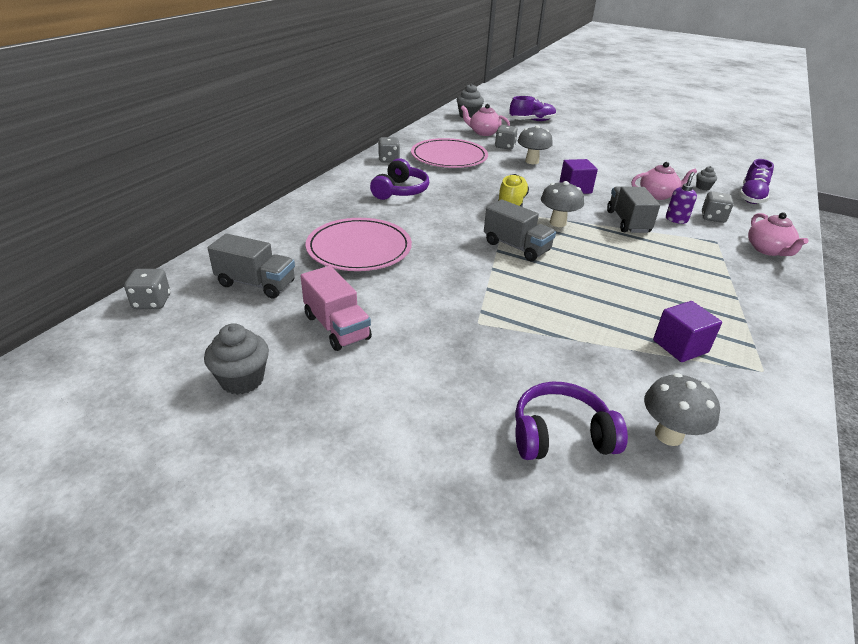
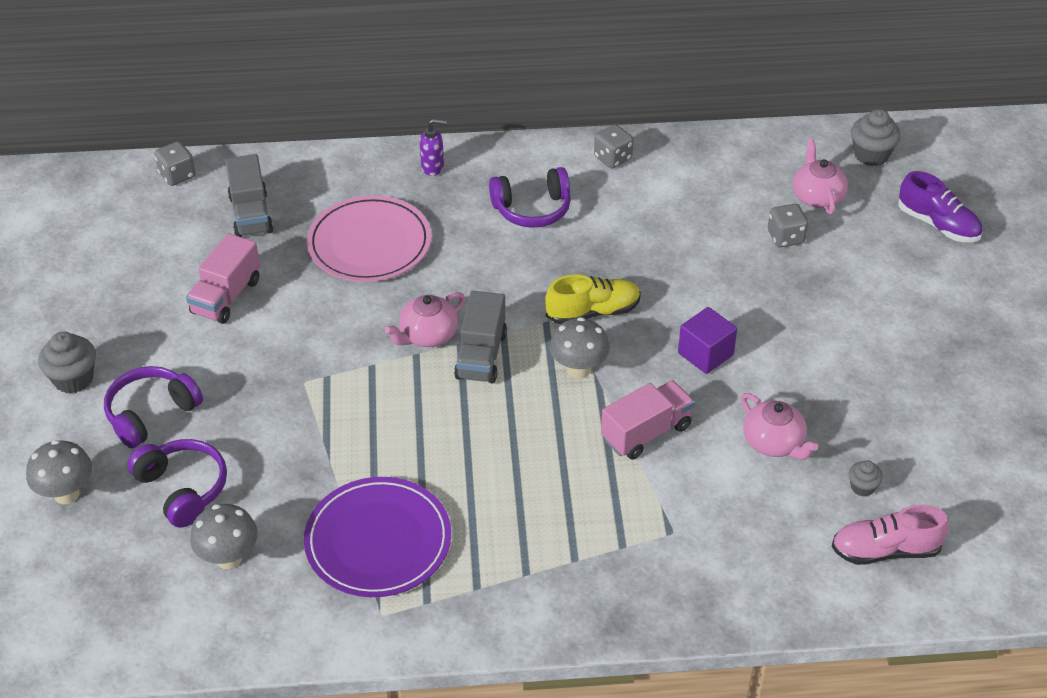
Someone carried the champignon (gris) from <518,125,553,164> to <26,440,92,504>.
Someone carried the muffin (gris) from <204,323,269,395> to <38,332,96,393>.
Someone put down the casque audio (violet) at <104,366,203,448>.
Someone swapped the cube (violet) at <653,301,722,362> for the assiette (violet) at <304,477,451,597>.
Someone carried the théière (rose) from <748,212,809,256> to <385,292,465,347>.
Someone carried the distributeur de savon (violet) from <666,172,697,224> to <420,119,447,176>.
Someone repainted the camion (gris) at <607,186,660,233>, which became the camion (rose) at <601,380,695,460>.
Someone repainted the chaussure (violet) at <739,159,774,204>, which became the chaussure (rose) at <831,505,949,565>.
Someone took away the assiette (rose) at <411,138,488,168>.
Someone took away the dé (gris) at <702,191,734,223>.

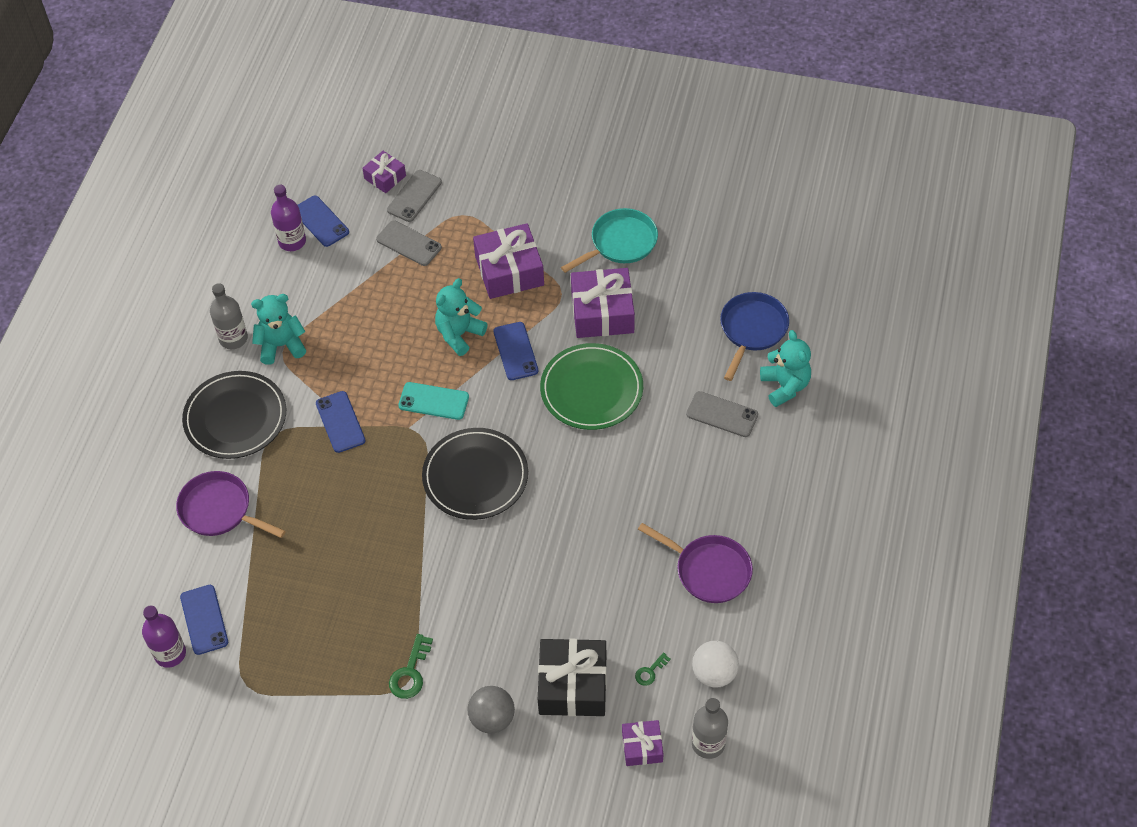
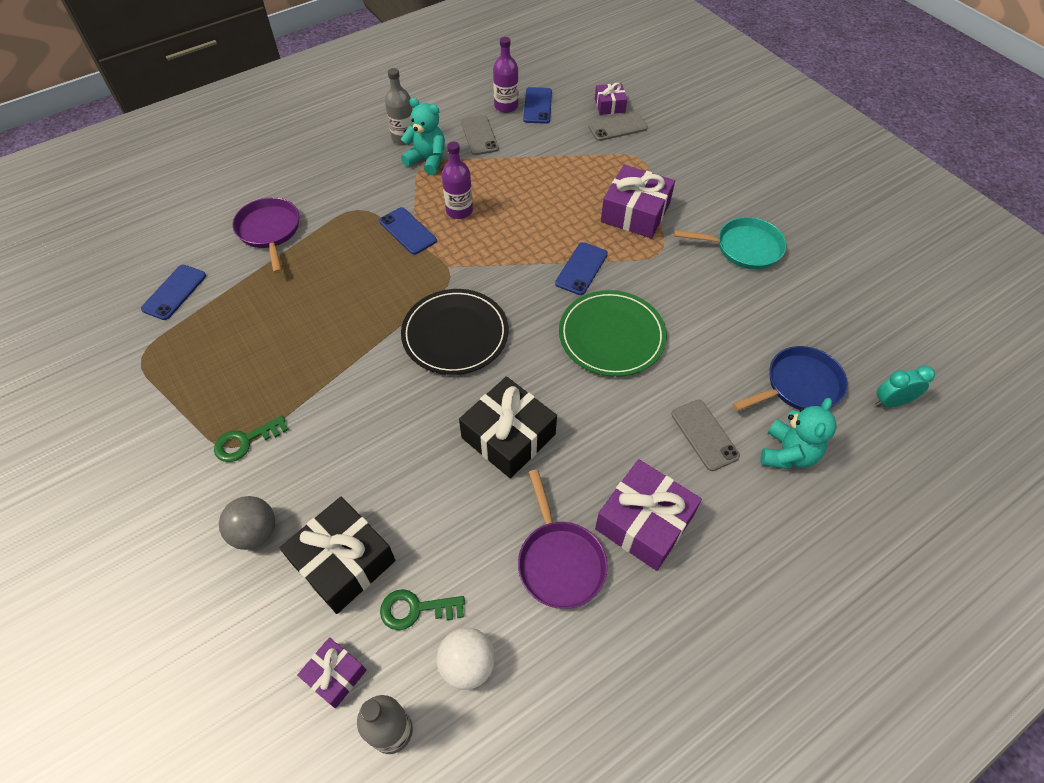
Someone rotated the téléphone (bleu) at <316,391,365,453> by 60 degrees counterclockwise.
Someone scaled the clé (vert) at <635,652,671,686> by 1.70.
Someone carried the bouteille (violet) from <142,606,186,668> to <442,142,473,219>.
Someone put down the cadeau (noir) at <459,377,557,478>.
Someone carried the téléphone (gris) from <376,220,442,266> to <461,115,499,155>.
Someone carried the cadeau (violet) from <571,268,635,338> to <595,459,702,571>.
Someone put down the réveil (turquoise) at <875,366,935,407>.
Someone took away the assiette (noir) at <182,371,286,459>.
Someone took away the téléphone (turquoise) at <398,382,469,420>.
Someone took away the ours en peluche (turquoise) at <435,278,488,356>.

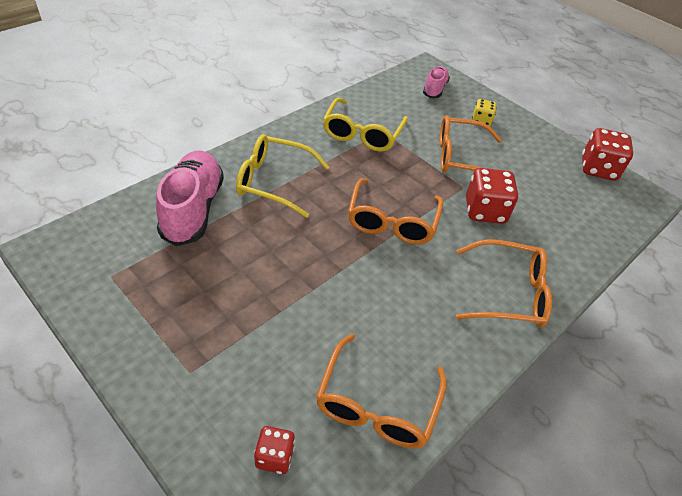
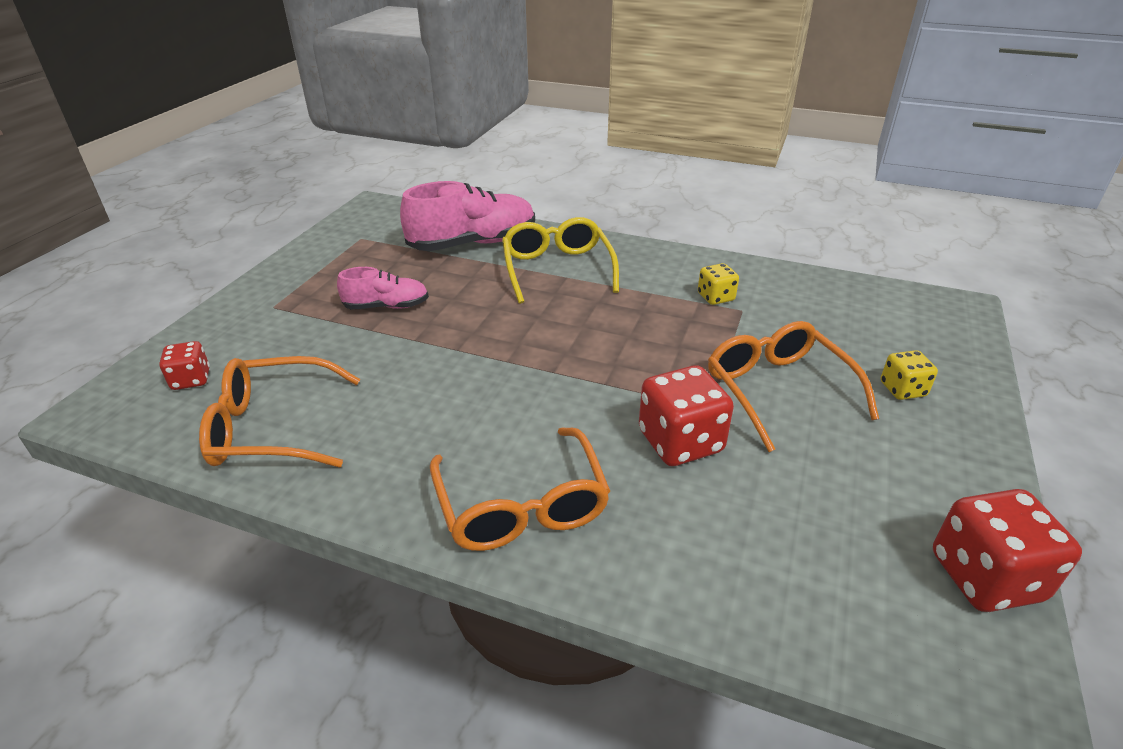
Someone carried the chaussure (rose) from <423,66,450,98> to <337,267,429,309>.
Someone swapped the lunettes (jaune) at <323,98,408,152> for the dé (jaune) at <698,263,739,305>.
Someone took away the lunettes (orange) at <348,178,443,245>.

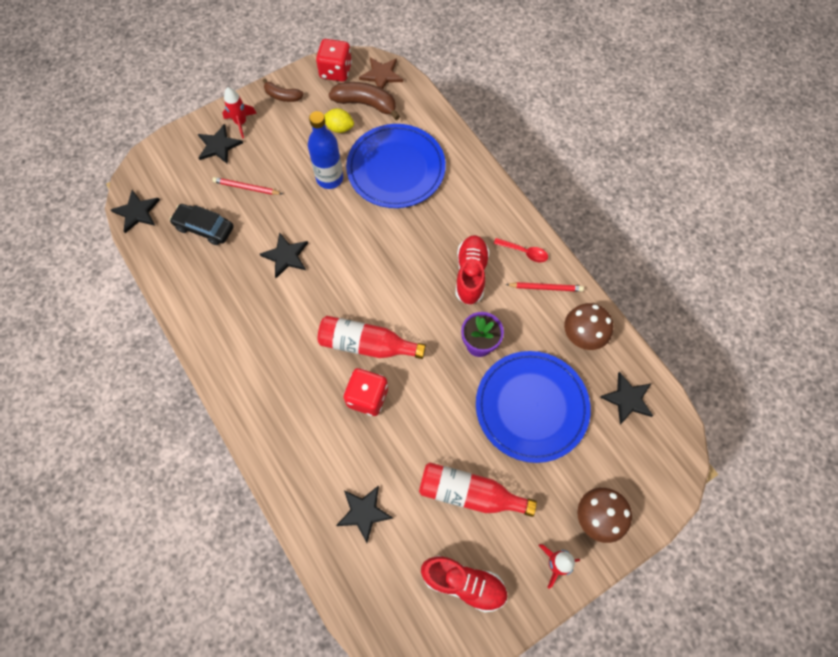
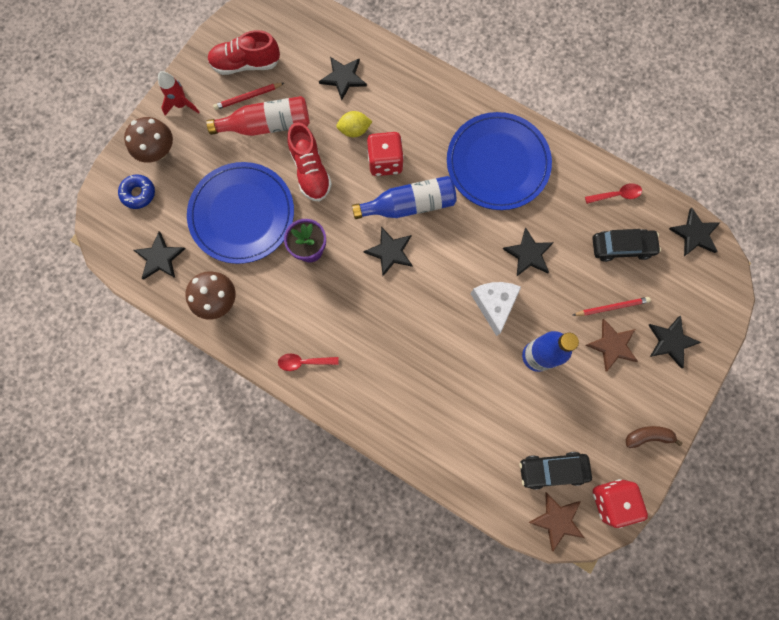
Someone put down the beignet (bleu) at <118,174,155,209>.
Someone carried the crayon (rouge) from <505,282,584,292> to <213,83,284,110>.
Someone carried the chaussure (rouge) from <456,235,490,305> to <287,122,332,201>.
Someone carried the citron (jaune) from <324,108,354,133> to <336,111,372,137>.
Someone repainted the bouteille (rouge) at <317,316,426,359>, which became the bouteille (bleu) at <352,176,456,219>.
Someone put down the étoile (noir) at <363,227,413,276>.
Someone carried the assiette (bleu) from <346,124,446,208> to <447,112,552,210>.
Someone put down the fromage (blanc) at <470,282,521,336>.
Someone swapped the banane (marron) at <329,82,400,120> for the voiture (noir) at <520,452,592,490>.
Someone put down the cuillère (rouge) at <585,183,642,204>.
Someone put down the étoile (marron) at <585,319,638,372>.
Someone took away the fusée (rouge) at <222,87,257,138>.

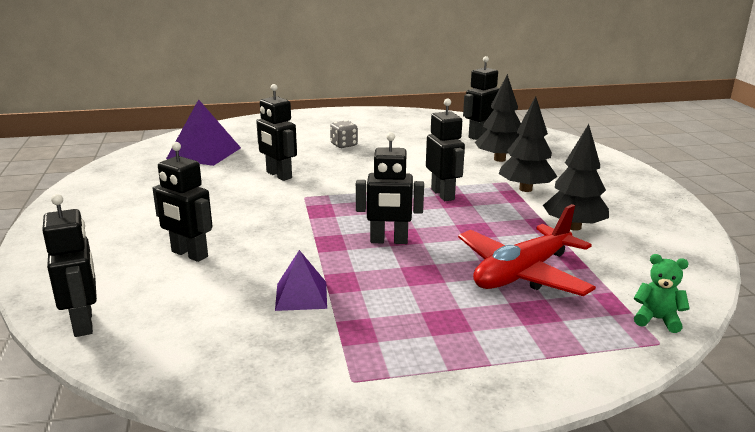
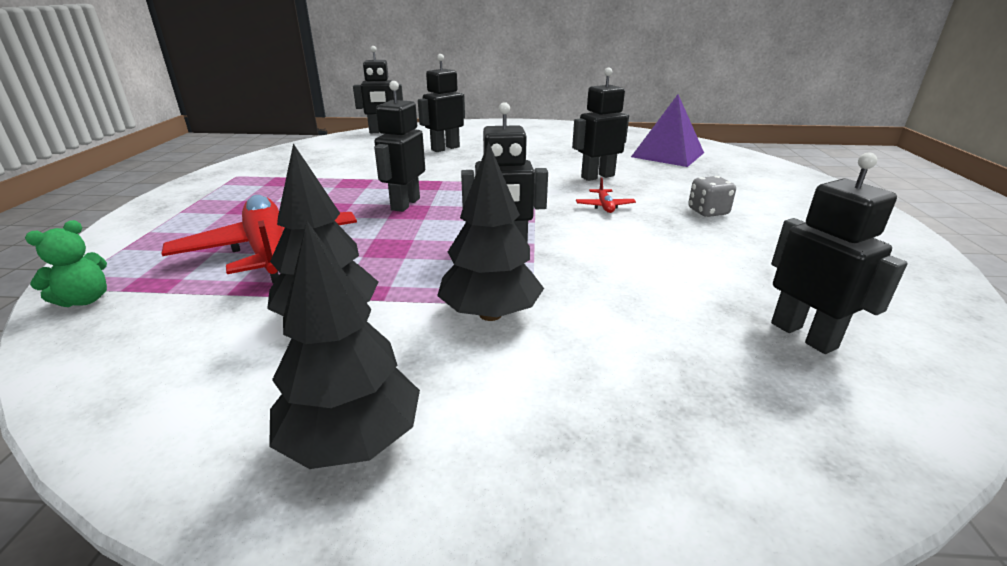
Someone carried the arbre (noir) from <475,74,521,162> to <269,221,420,469>.
Someone put down the avion (rouge) at <576,177,636,213>.
Someone took away the pyramide (violet) at <275,250,327,311>.

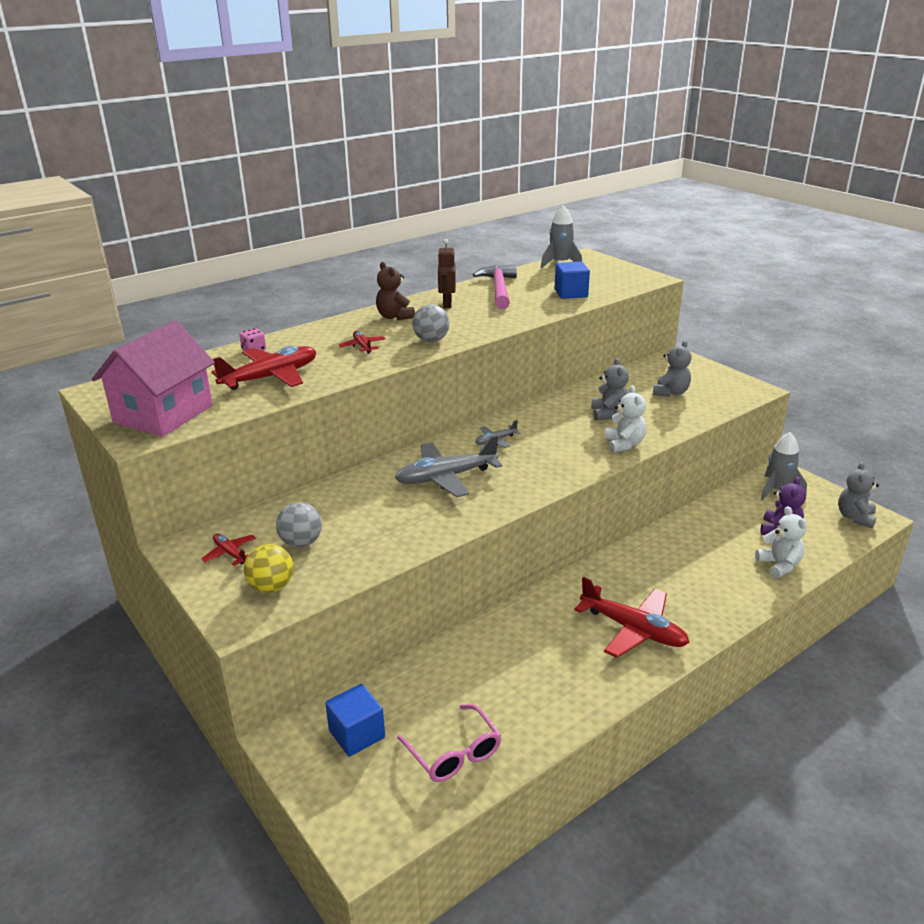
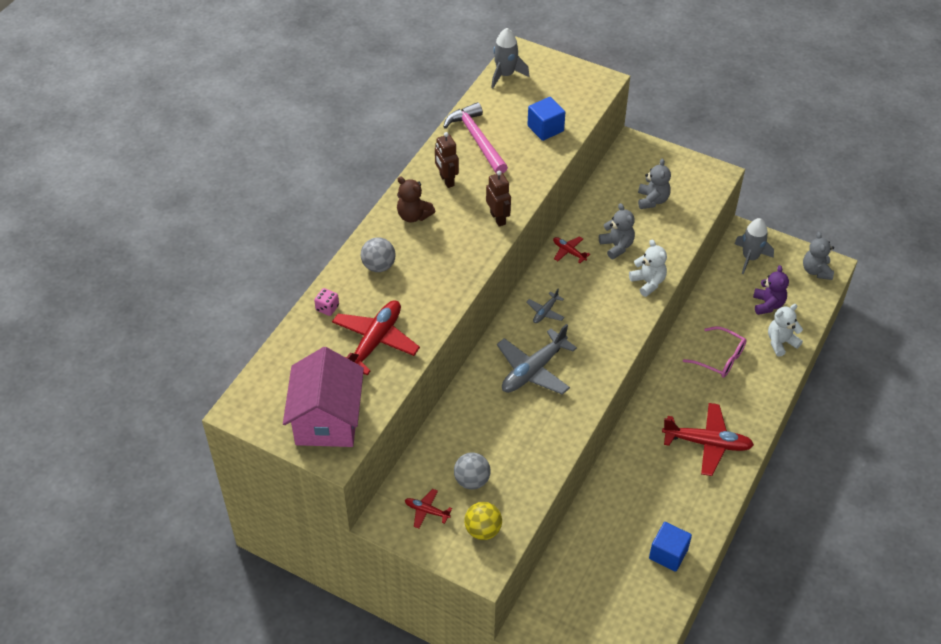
Someone carried the balle (gris) from <412,304,449,342> to <361,237,396,272>.
Someone put down the robot (marron) at <486,171,511,227>.
Someone carried the avion (rouge) from <338,331,386,354> to <553,236,590,263>.
Someone carried the cube (bleu) from <325,684,385,757> to <649,522,692,572>.
Someone carried the lunettes (rose) from <397,704,502,782> to <683,326,747,378>.
Someone rotated the ours en peluche (blanc) at <755,506,807,578> by 75 degrees counterclockwise.

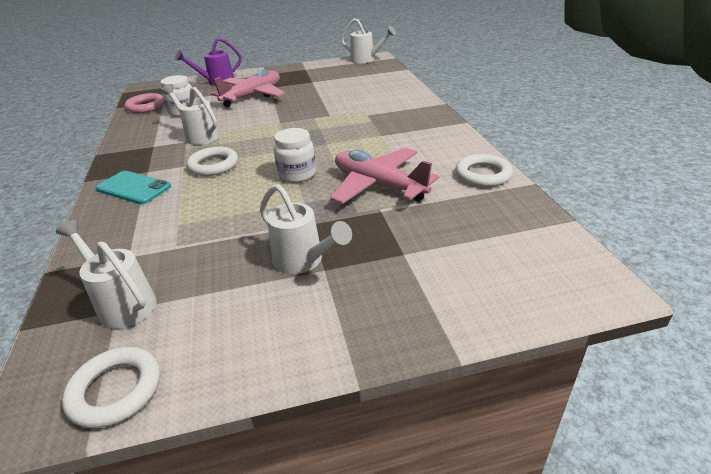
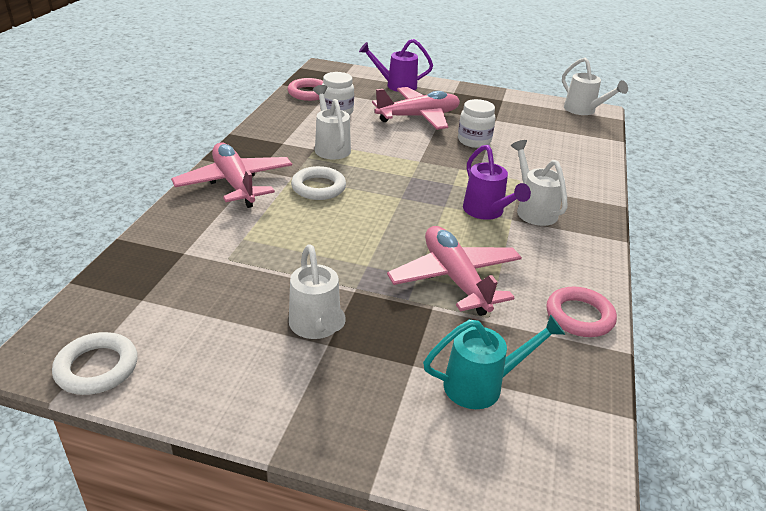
Someone swapped the téléphone (turquoise) at <96,171,171,204> for the avion (rose) at <171,143,292,208>.
Someone put down the arrosoir (turquoise) at <423,314,566,409>.
Someone carried the bocal (blanc) from <274,128,316,183> to <458,99,495,148>.
Someone put down the arrosoir (violet) at <463,145,531,220>.
Someone carried the arrosoir (blanc) from <56,220,157,329> to <511,140,567,226>.
Someone repainted the anneau (blanc) at <456,154,513,187>, which became the anneau (rose) at <547,287,617,337>.

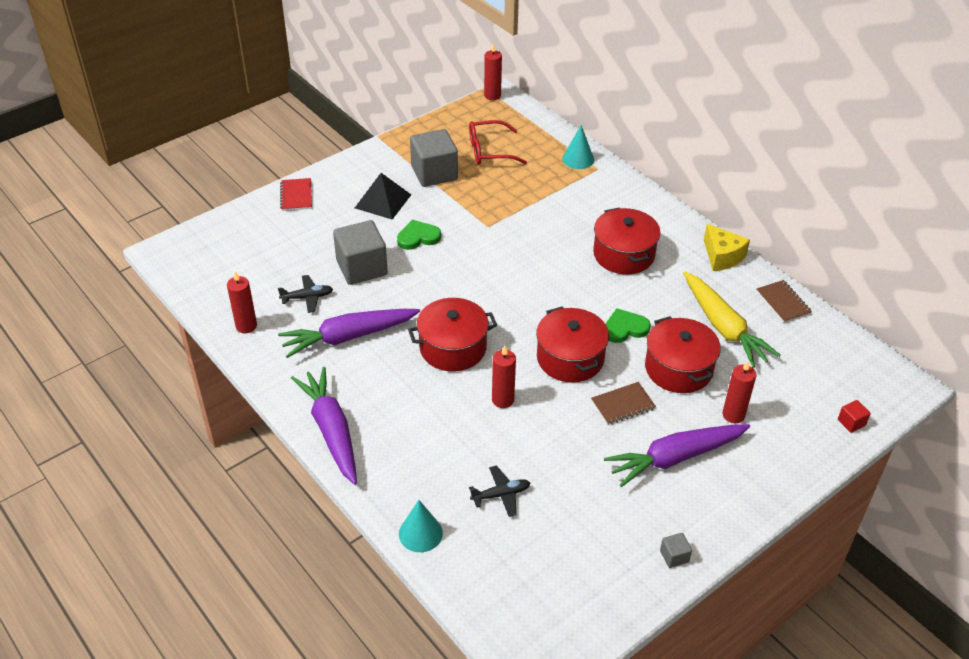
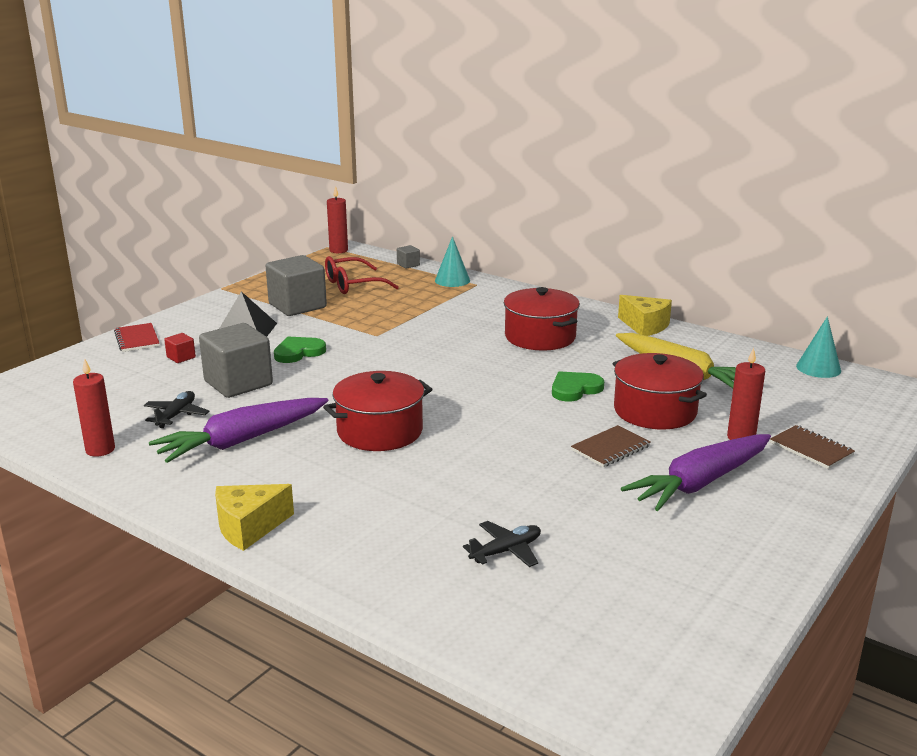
Someone rotated the avion (noir) at <278,275,333,313> by 45 degrees counterclockwise.
Someone carried the cube (rouge) from <838,400,871,433> to <164,333,196,363>.
Someone swapped the carotte (violet) at <291,367,357,485> for the fromage (jaune) at <215,484,294,551>.
Someone carried the cube (gris) from <660,533,692,568> to <397,245,420,269>.
Someone carried the carnet (marron) from <756,280,812,323> to <770,425,855,469>.
Someone carried the cône (turquoise) from <399,500,443,552> to <796,316,841,378>.
Someone took away the bougie (rouge) at <492,346,516,408>.
Someone took away the marmite (rouge) at <536,306,609,383>.

